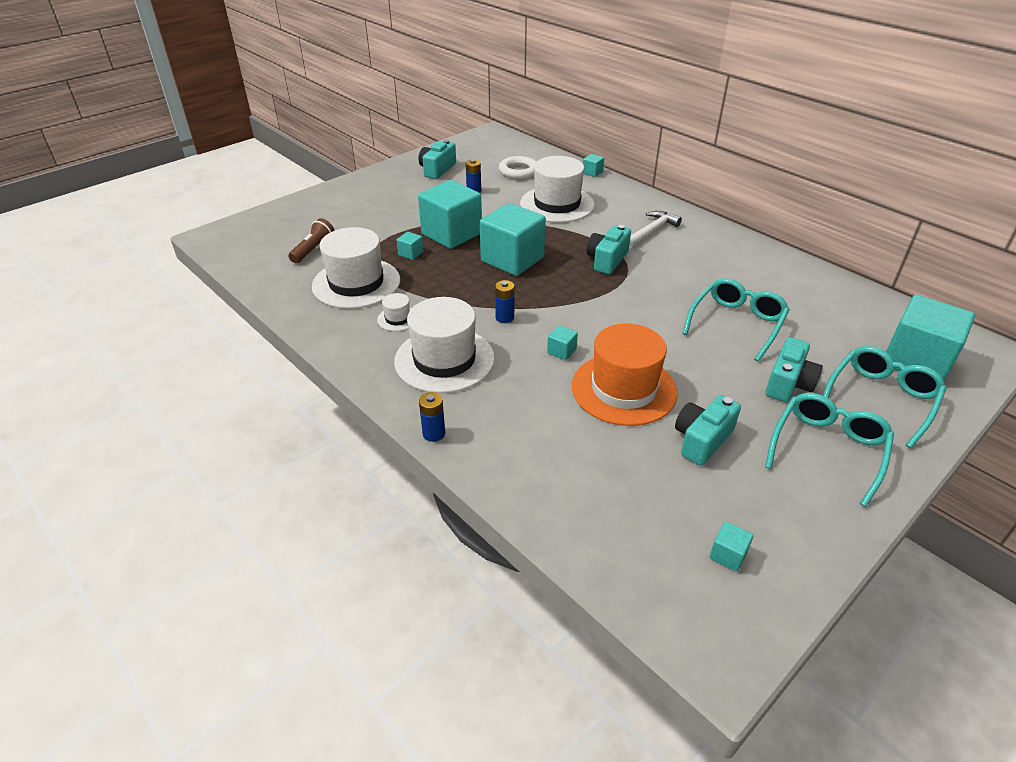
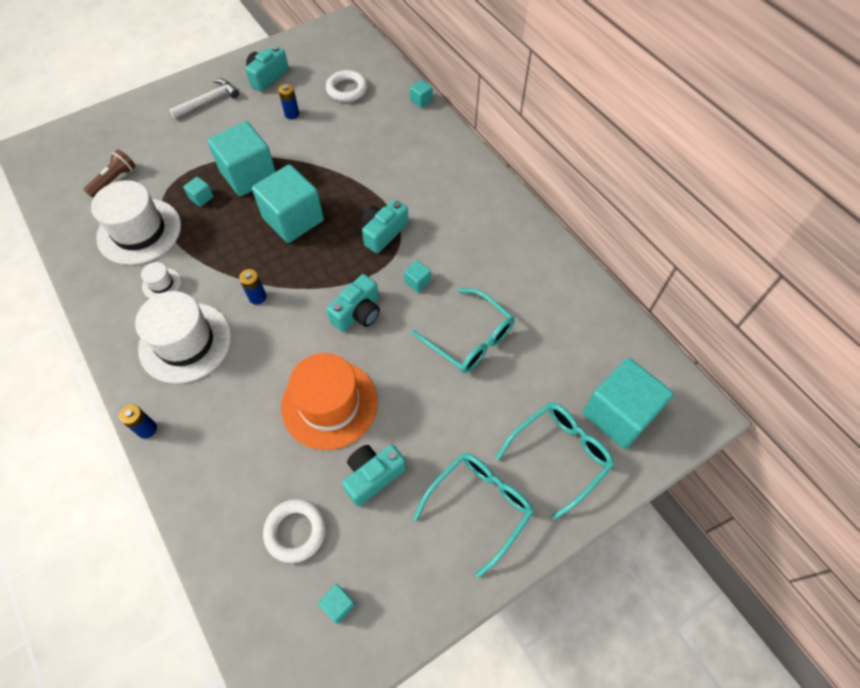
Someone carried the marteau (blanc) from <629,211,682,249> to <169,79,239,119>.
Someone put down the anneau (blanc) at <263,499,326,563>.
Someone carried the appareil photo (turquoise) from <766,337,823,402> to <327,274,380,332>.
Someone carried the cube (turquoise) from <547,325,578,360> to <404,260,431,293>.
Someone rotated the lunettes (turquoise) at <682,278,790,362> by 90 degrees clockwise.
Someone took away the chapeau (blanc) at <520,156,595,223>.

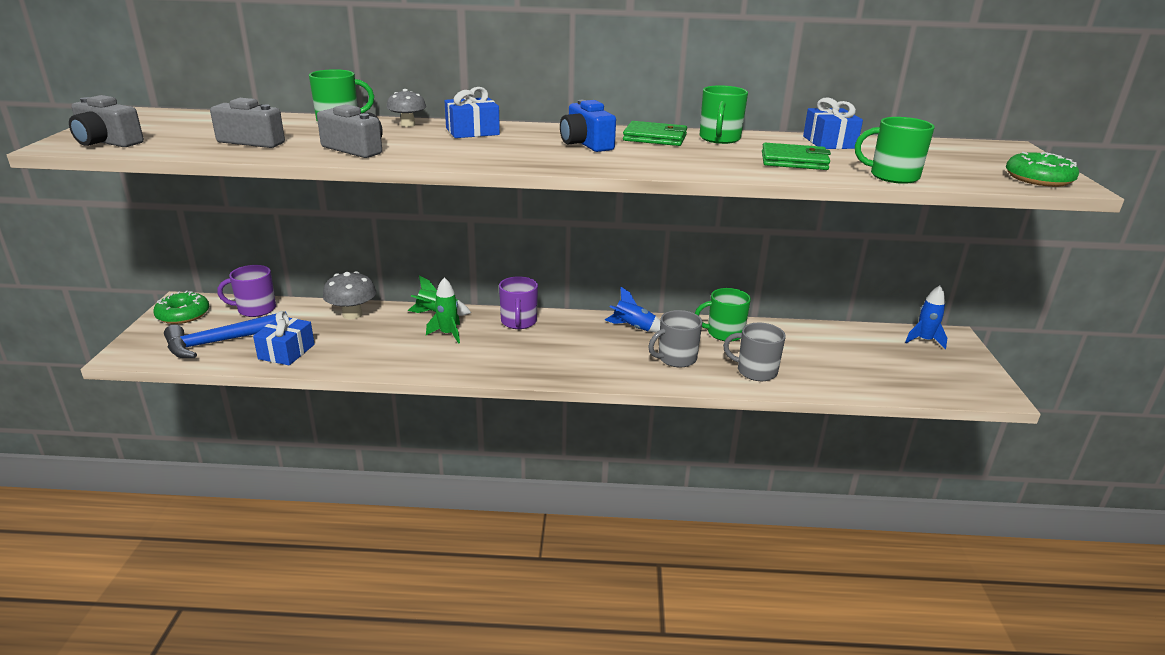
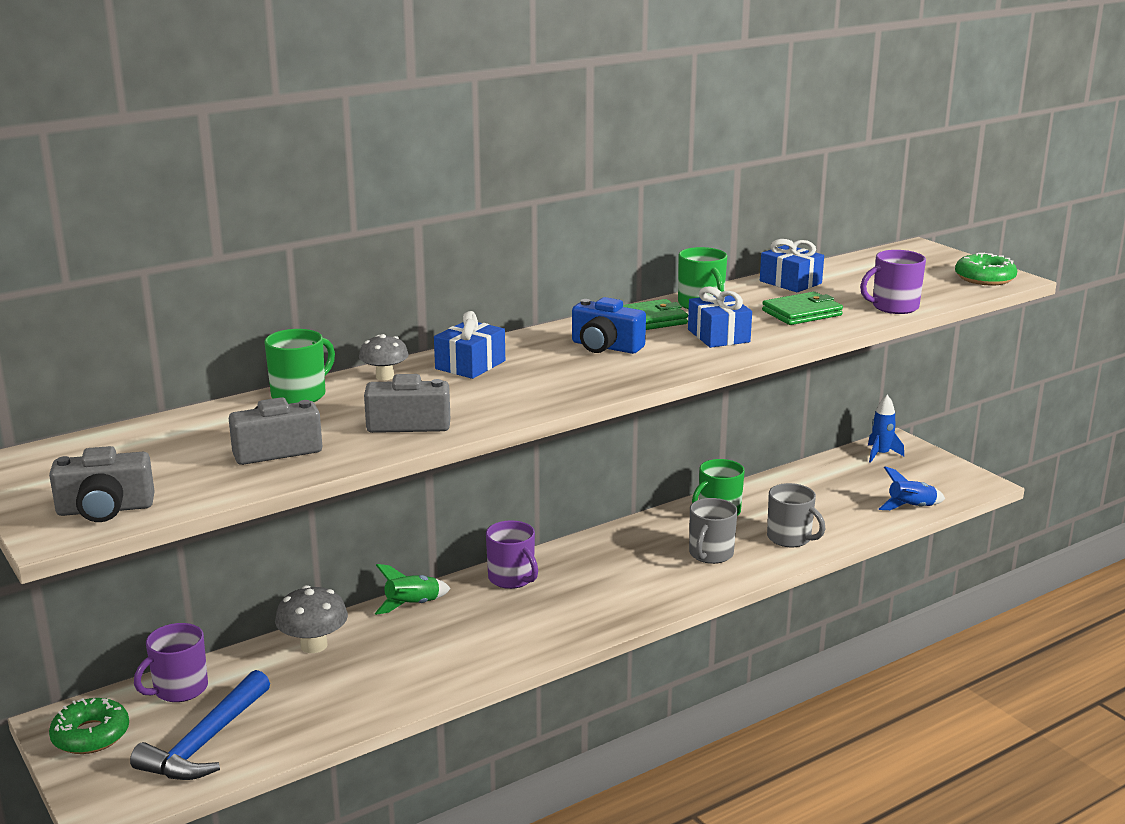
Someone carried the cadeau (bleu) from <253,311,315,365> to <688,286,752,348>.
Someone rotated the tasse (gris) at <723,323,786,381> by 120 degrees counterclockwise.
Someone repainted the tasse (vert) at <855,117,935,184>, which became the tasse (violet) at <860,250,926,314>.
Someone carried the fusée (bleu) from <605,287,660,333> to <879,466,945,510>.
Someone took away the fusée (vert) at <426,277,460,344>.

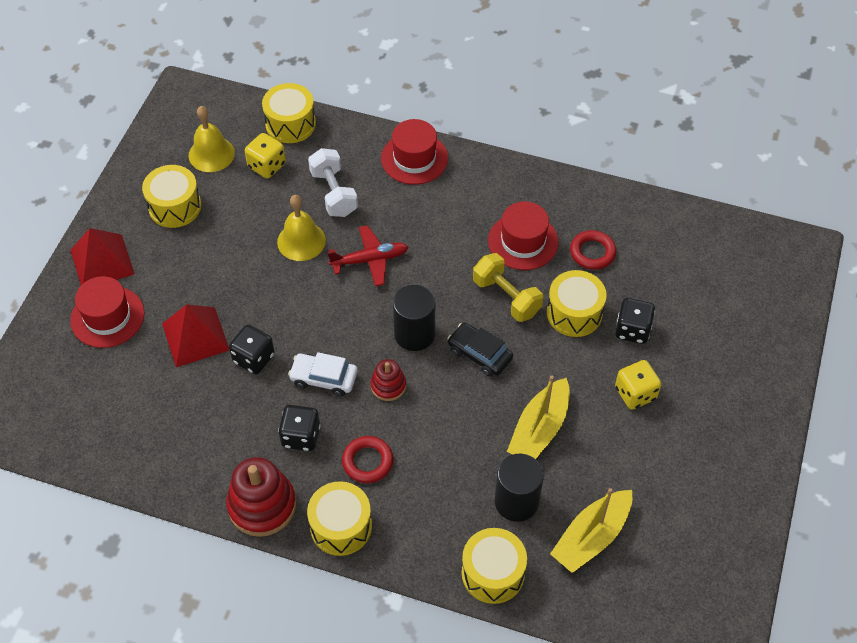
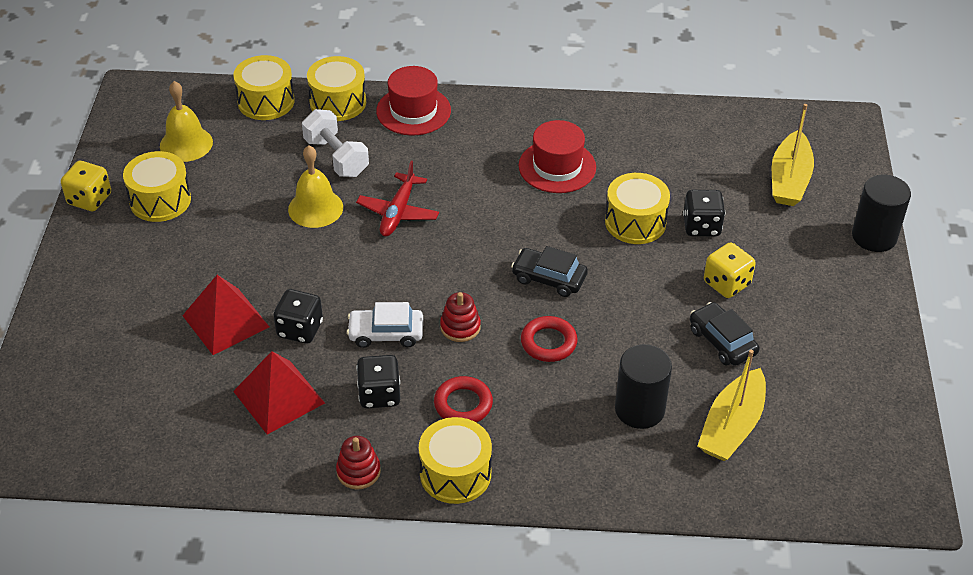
Someone carried the dé (jaune) from <245,133,286,178> to <61,161,111,211>.
Someone carried the pyramide (rouge) from <70,228,135,285> to <233,351,325,435>.
Someone carried the tambour (jaune) from <462,528,527,604> to <307,56,366,121>.
Someone scaled the jouet à empiler (rouge) at <226,457,296,537> by 0.55.
Someone rotated the avion (rouge) at <328,225,408,286> by 135 degrees clockwise.
Someone carried the anneau (rouge) from <570,230,616,270> to <521,316,578,362>.
Someone put down the voiture (noir) at <690,302,760,366>.
Someone carried the bateau (jaune) from <507,375,570,459> to <772,104,814,206>.
Someone carried the cylindre (noir) from <393,285,435,351> to <852,175,911,252>.
Someone took away the chapeau (rouge) at <70,276,145,348>.
Someone took away the haltère (jaune) at <473,253,543,322>.

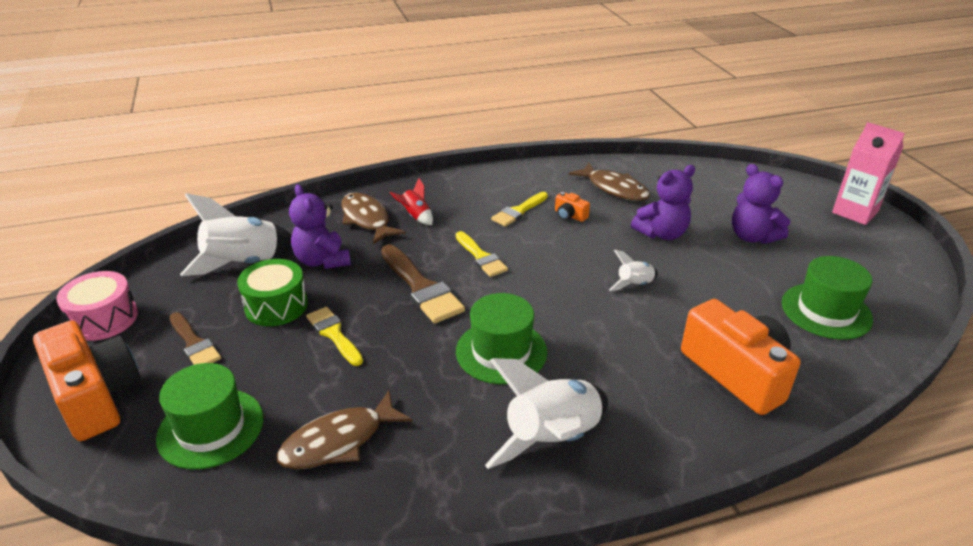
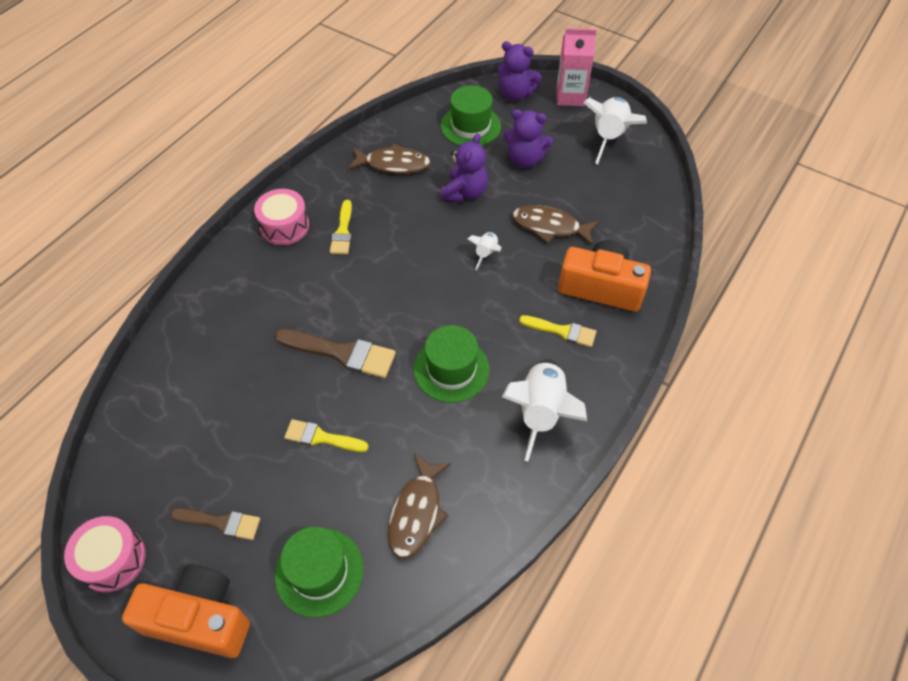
Someone put down the tambour (rose) at <254,189,309,245>.
Someone carried the chapeau (vert) from <782,256,873,340> to <441,85,501,146>.
Someone carried the ours en peluche (violet) from <289,184,351,269> to <497,41,542,101>.
Someone carried the poisson (marron) from <341,192,406,244> to <512,205,599,245>.
Someone carried the pinceau (jaune) from <456,231,508,277> to <519,315,596,347>.
Someone carried the fusée (blanc) from <180,193,292,276> to <583,97,647,164>.
Someone took away the tambour (vert) at <237,259,308,326>.
Someone took away the fusée (rouge) at <390,178,433,225>.
Someone took away the appareil photo (orange) at <555,192,590,222>.

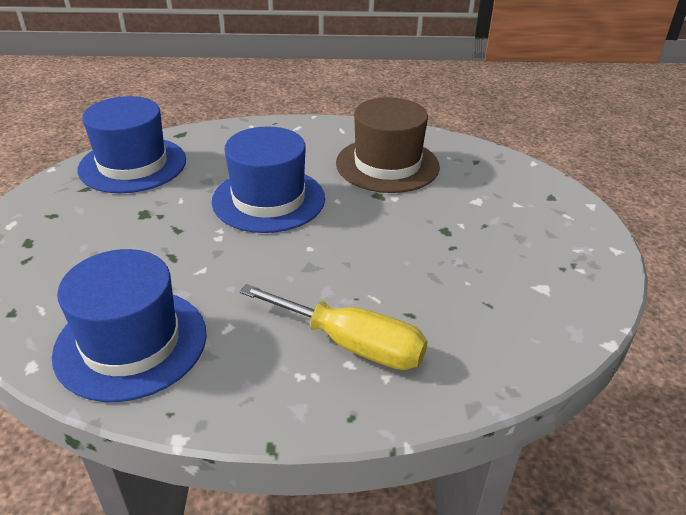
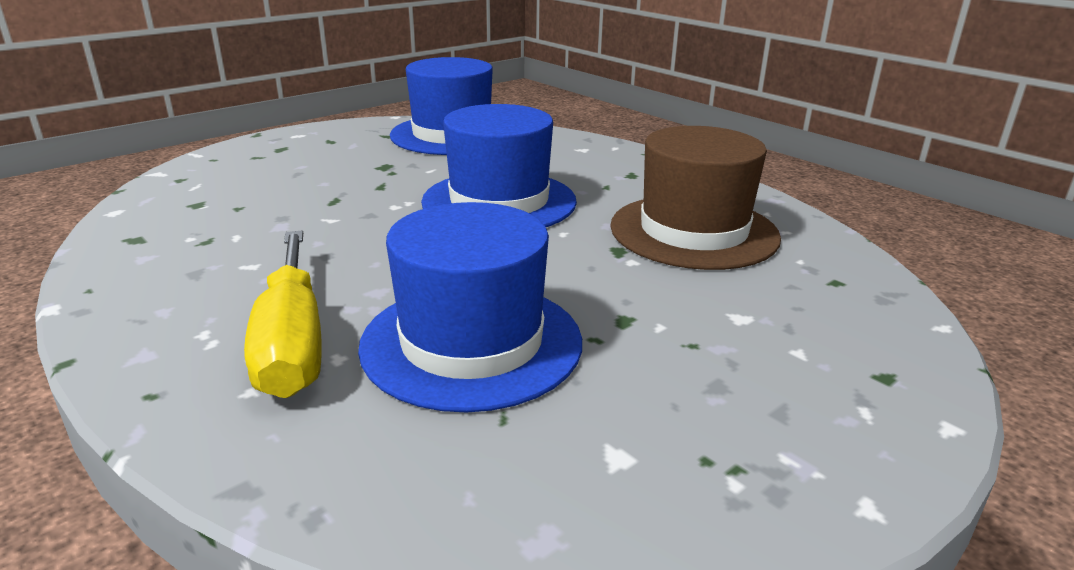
Someone carried the chapeau (bleu) from <52,249,207,402> to <358,202,582,412>.

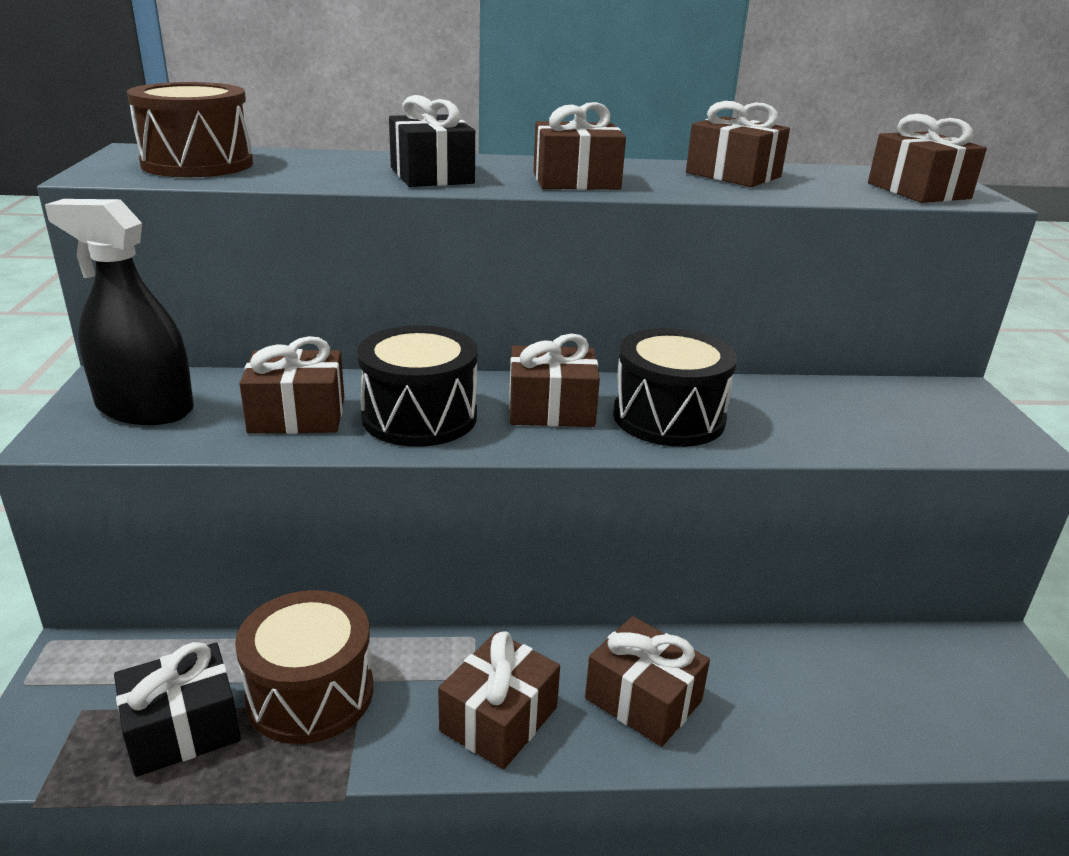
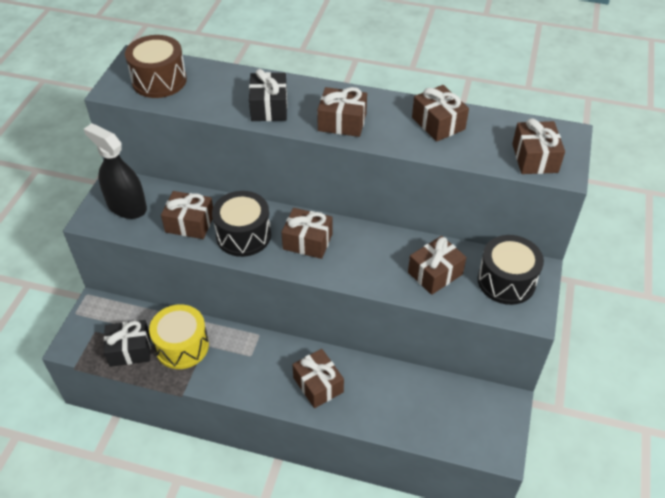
Someone repainted the tambour (marron) at <235,590,373,744>, which became the tambour (jaune) at <149,304,209,369>.
Someone carried the cadeau (marron) from <438,632,560,769> to <408,236,467,295>.
Someone carried the tambour (noir) from <613,328,737,447> to <478,235,544,305>.

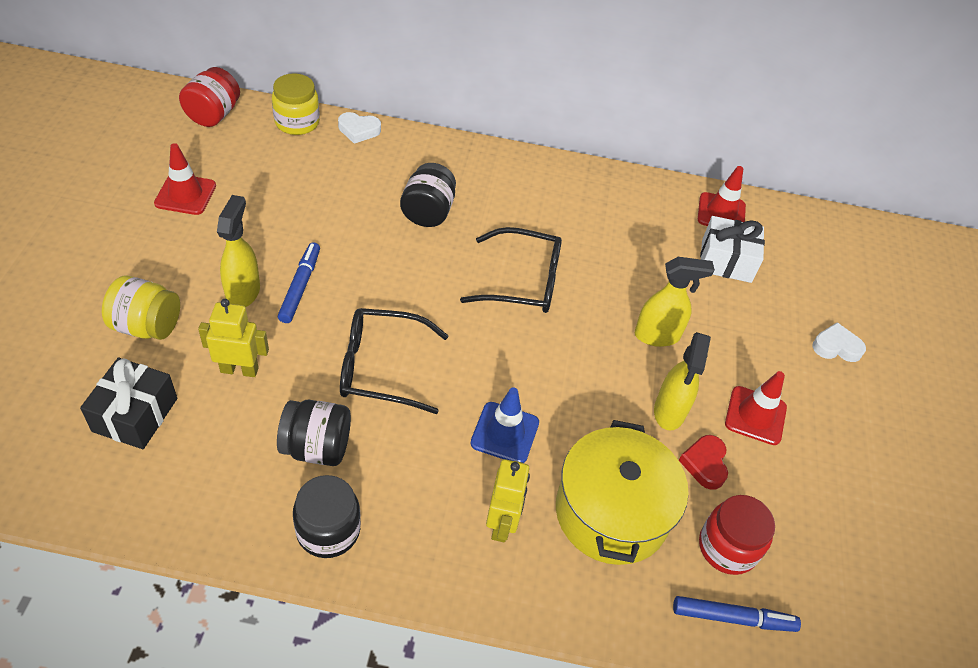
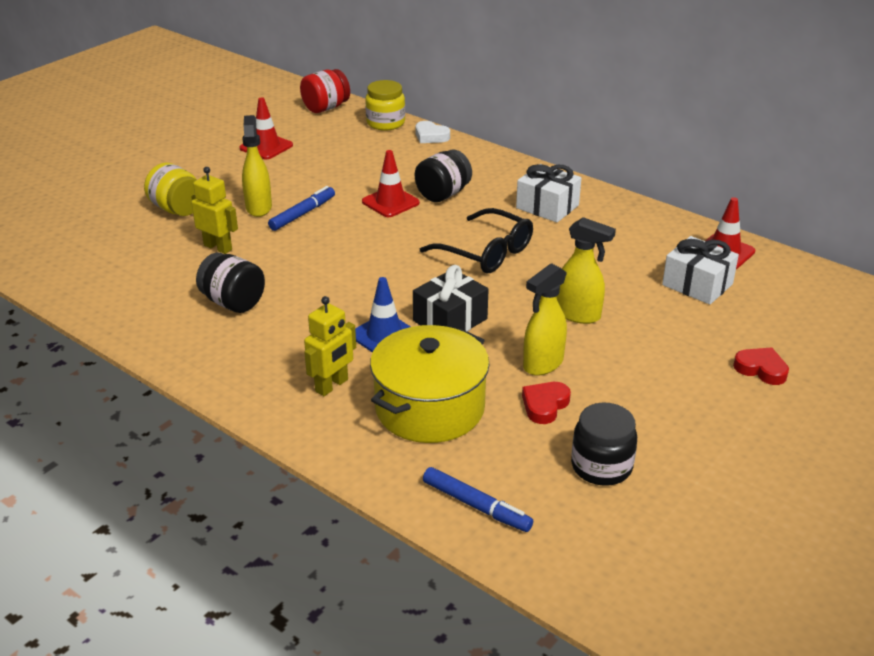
Someone rotated the vaporisateur (jaune) at <217,195,260,307> by 45 degrees counterclockwise.
Someone carried the cône de chantier (rouge) from <725,371,787,445> to <362,150,420,217>.
Someone carried the cadeau (noir) from <80,358,177,449> to <413,265,489,331>.
Someone put down the cadeau (blanc) at <516,164,581,222>.
Someone carried the bocal (noir) from <293,475,361,558> to <571,403,637,486>.
Someone repainted the cœur (blanc) at <812,322,866,362>, which became the cœur (rouge) at <733,347,789,385>.
Someone took away the lunettes (noir) at <340,308,449,414>.
Someone took away the bocal (rouge) at <699,495,775,575>.

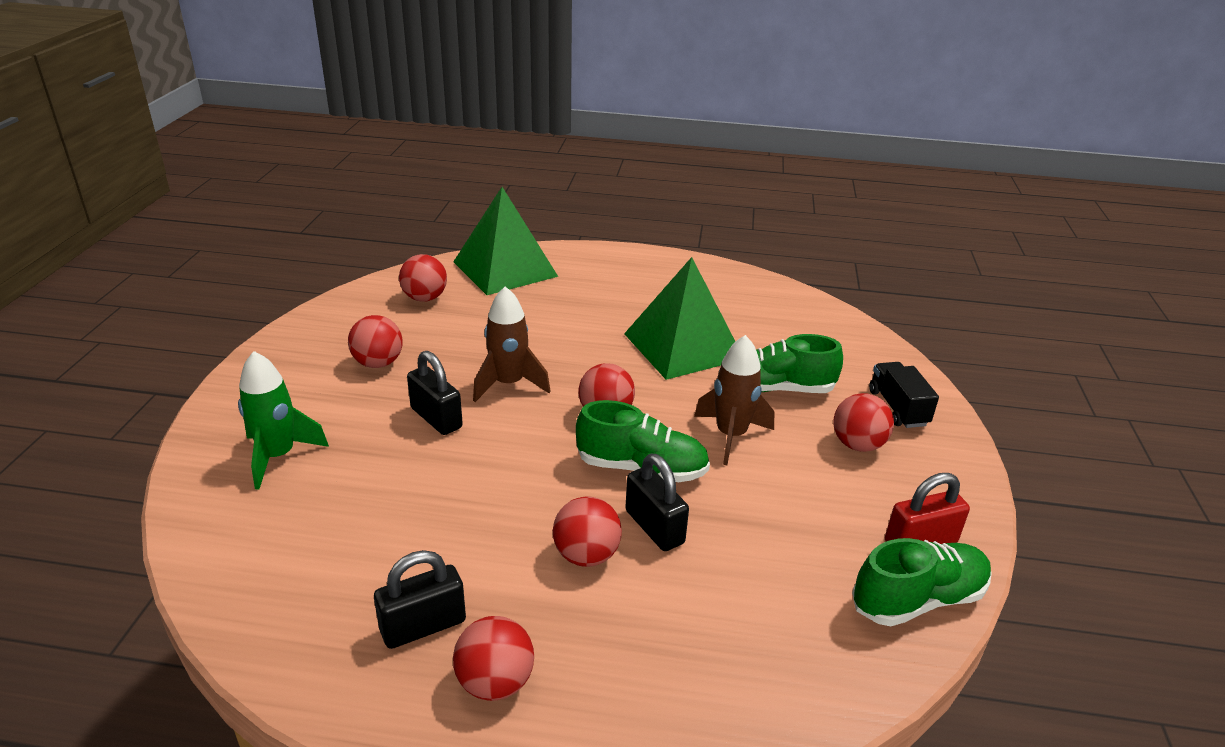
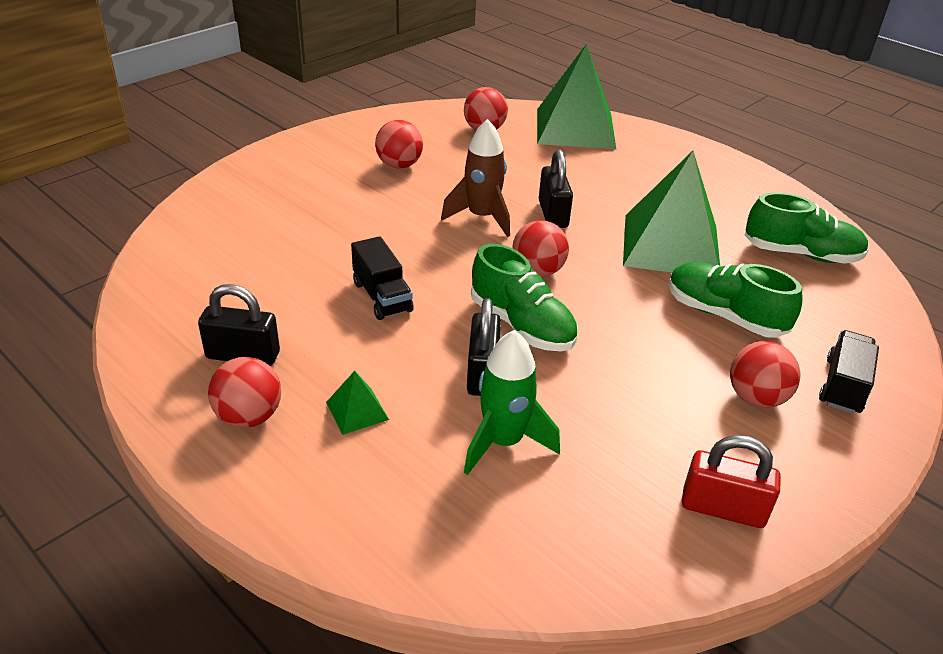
Someone put down the pyramide (vert) at <326,371,389,435>.
Someone put down the camion (noir) at <351,236,414,320>.
Someone carried the fusée (vert) from <238,351,329,490> to <464,330,560,475>.
Someone carried the cadenas (noir) from <407,351,463,435> to <539,150,573,228>.
Someone carried the chaussure (vert) from <852,538,992,626> to <745,192,869,264>.
Someone took away the balle (rouge) at <553,496,622,567>.
Someone took away the fusée (marron) at <694,335,775,465>.

